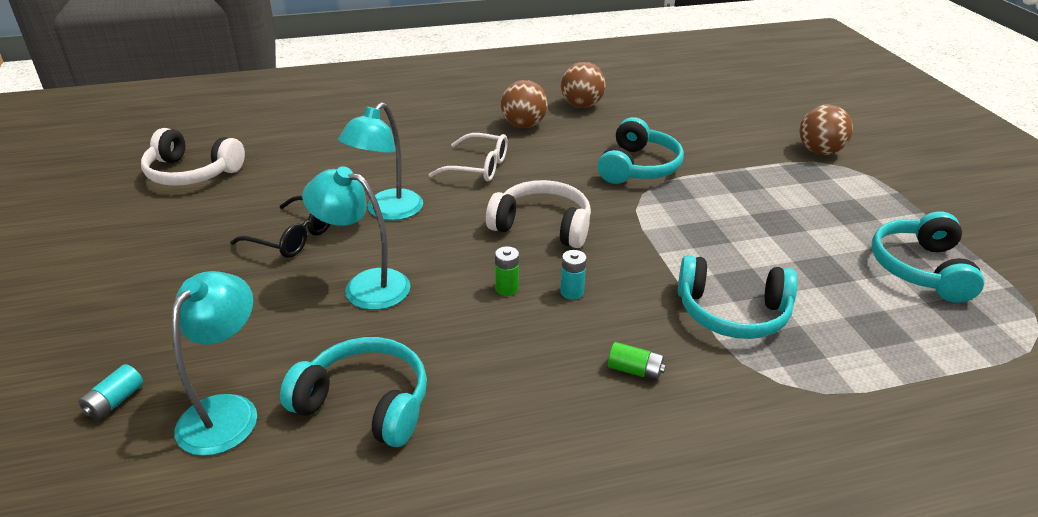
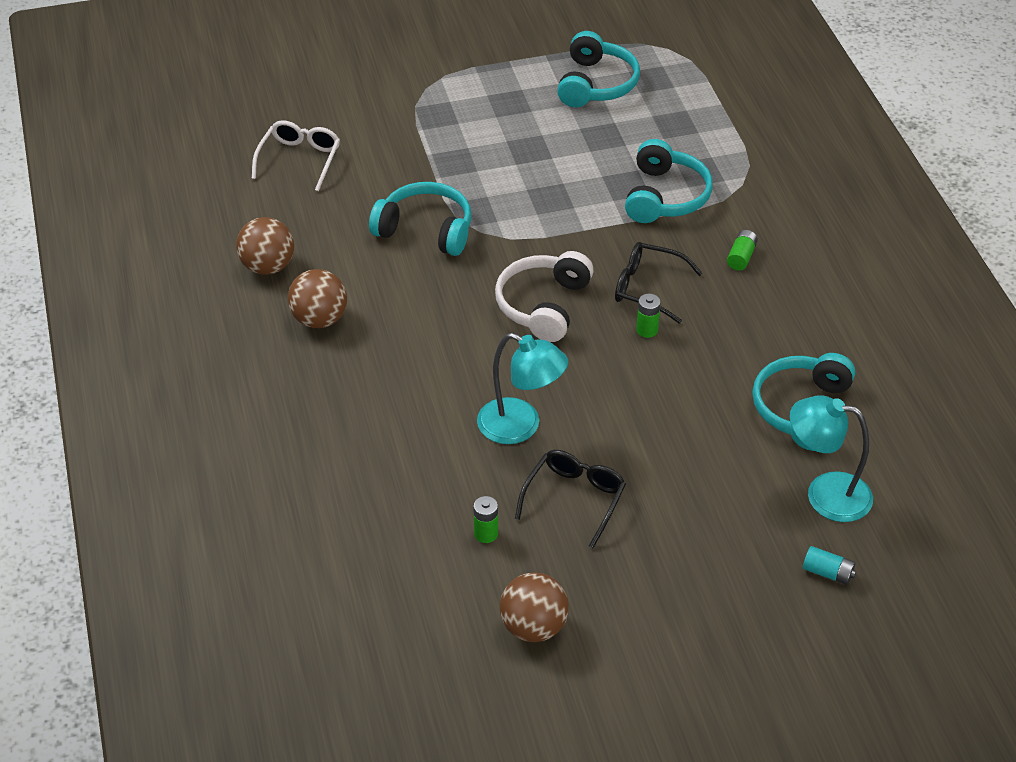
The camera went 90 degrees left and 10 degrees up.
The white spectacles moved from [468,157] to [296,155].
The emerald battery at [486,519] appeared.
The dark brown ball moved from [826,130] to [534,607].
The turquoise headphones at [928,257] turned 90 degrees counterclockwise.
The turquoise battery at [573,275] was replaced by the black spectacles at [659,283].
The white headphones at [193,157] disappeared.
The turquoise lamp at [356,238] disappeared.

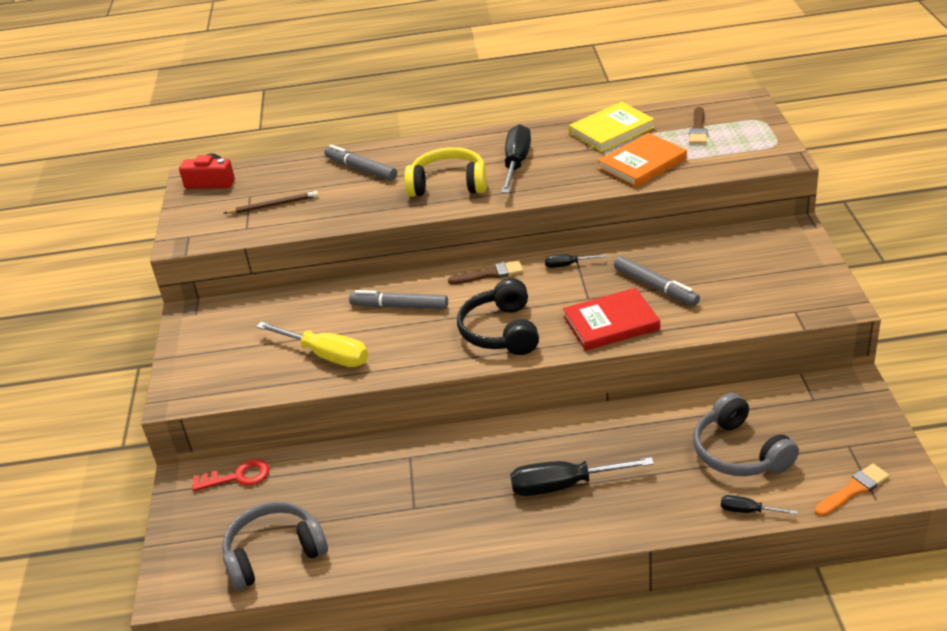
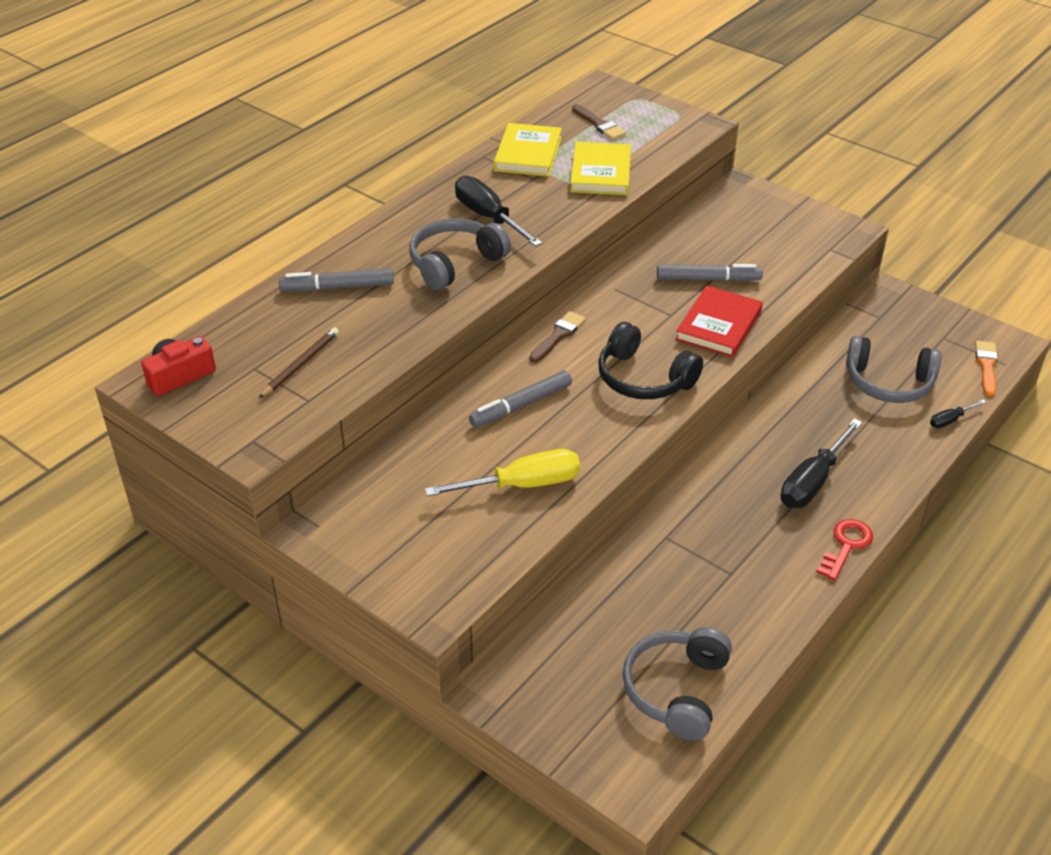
The camera went 50 degrees left and 5 degrees up.
The bright yellow headphones at [445,172] became the grey headphones at [460,254].
The bright orange hardcover at [642,160] became the bright yellow hardcover at [600,168].
The crimson door key moved from [230,475] to [844,550].
The black screwdriver at [575,261] disappeared.

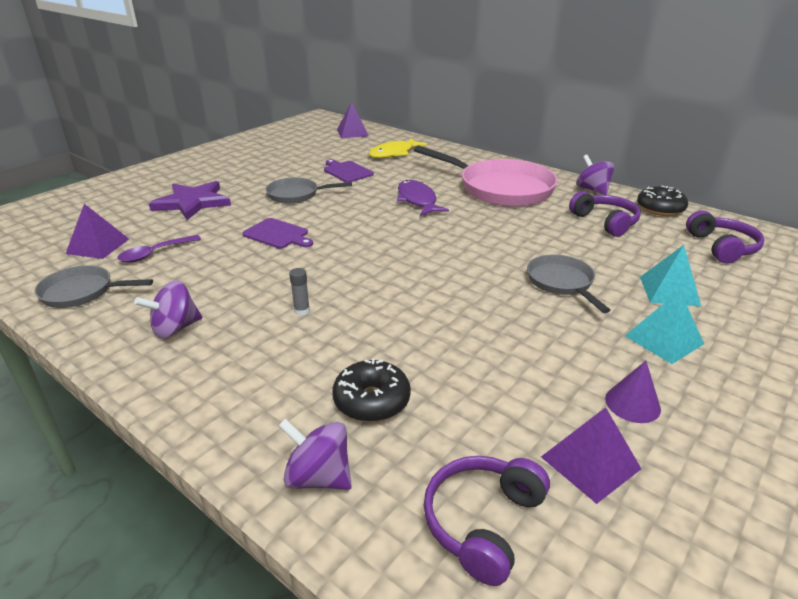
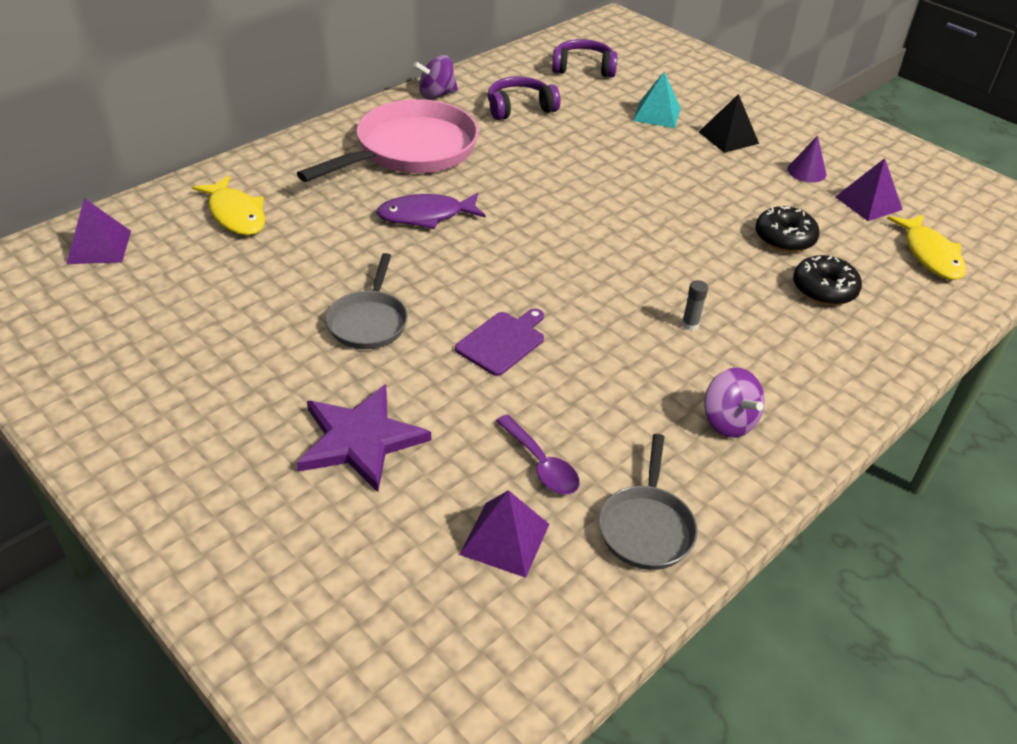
The camera went 85 degrees left and 10 degrees up.
The turquoise pyramid at [664,327] became the black pyramid at [729,123].
The black donut moved from [662,201] to [787,229].
The purple headphones at [486,521] was replaced by the bright yellow fish figure at [926,247].
The purple whirligig at [315,454] disappeared.
The purple bread board at [349,171] disappeared.
The grey pan at [568,284] disappeared.

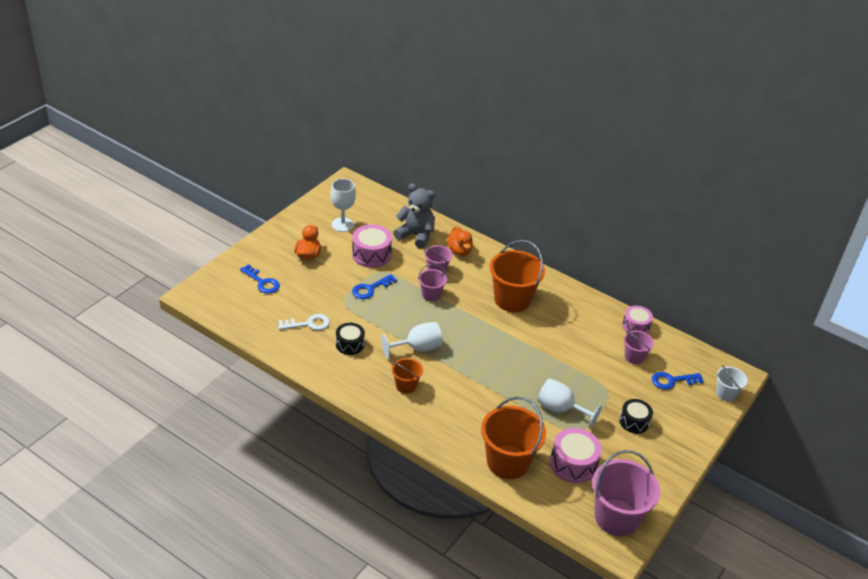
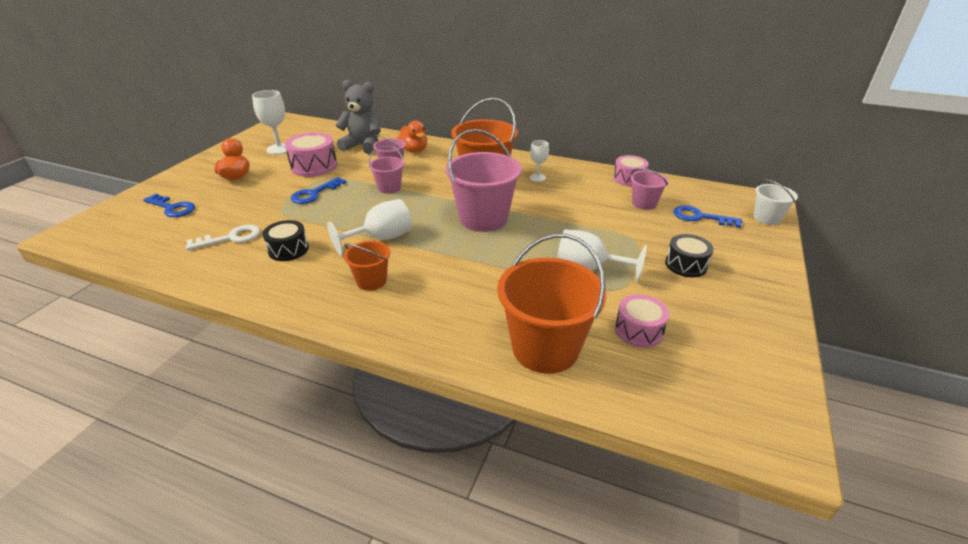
The camera went 10 degrees left and 5 degrees down.
The rose-pink bucket moved from [626,493] to [484,180].
The white wine glass at [539,161] appeared.
The rose-pink snare drum at [576,455] changed to 0.67 times the size.
The cobalt door key at [678,381] turned 45 degrees clockwise.

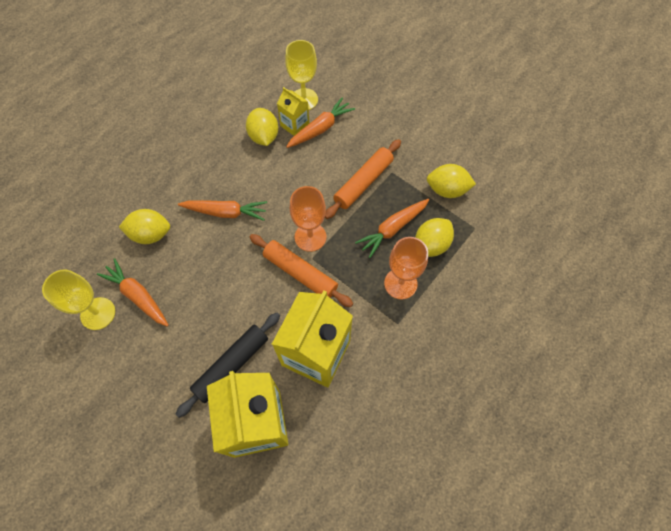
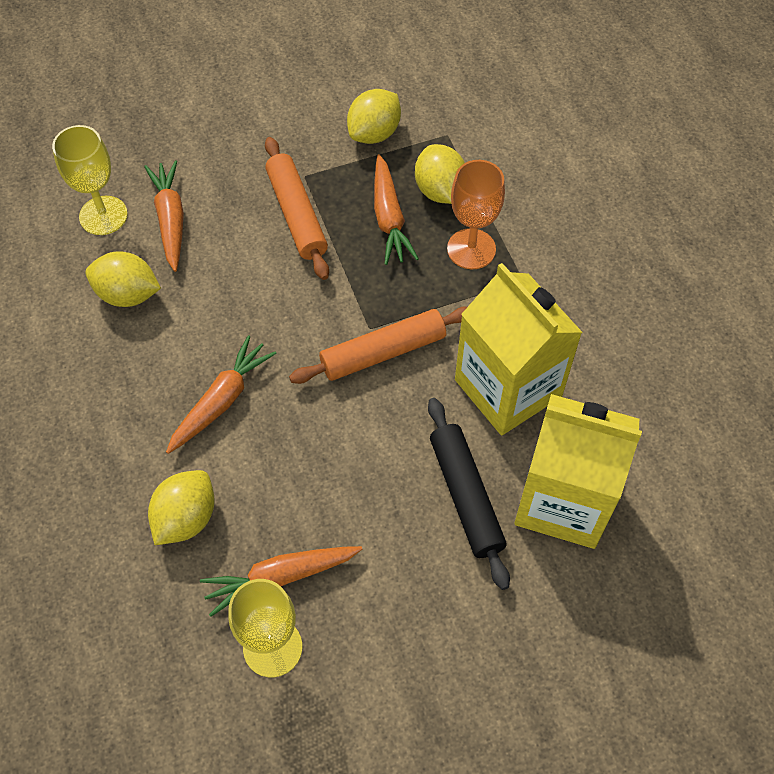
The camera went 60 degrees left and 5 degrees down.
The bright yellow milk carton at [293,111] disappeared.
The bright orange wine glass at [308,219] disappeared.

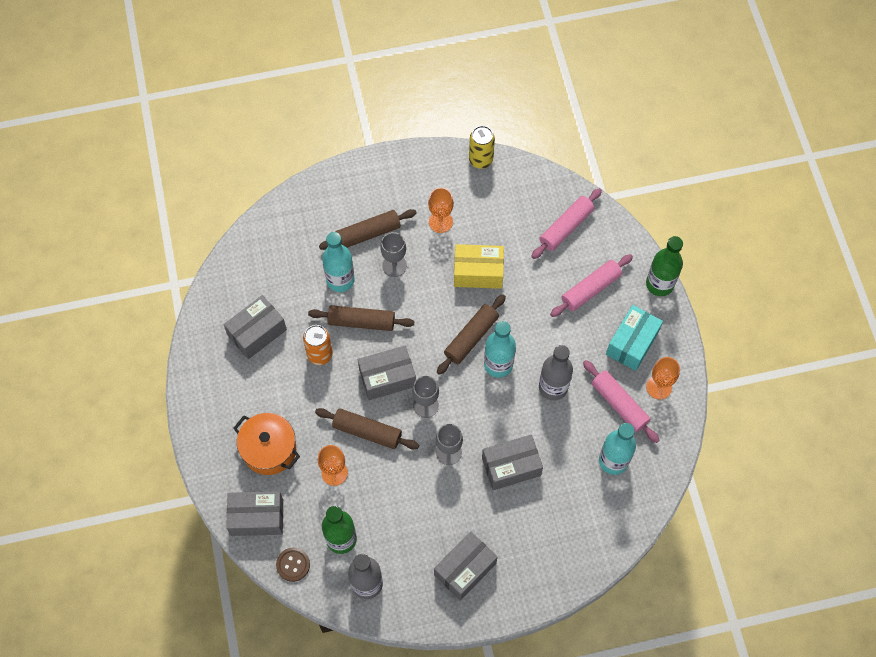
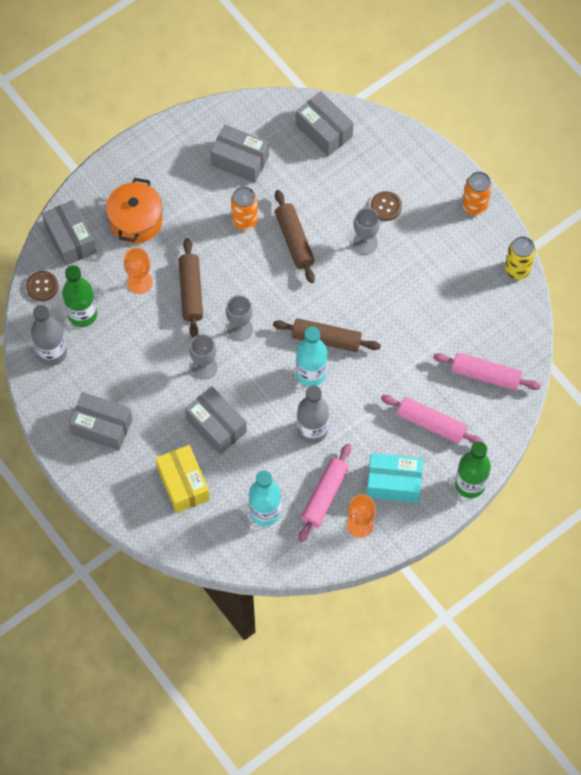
The camera went 65 degrees right and 0 degrees up.
The bright yellow parcel moved from [479,266] to [183,479].
The grey parcel moved from [387,372] to [325,123].
The dark brown pastry roller at [368,229] was replaced by the dark brown button at [386,206].
The bright orange can at [477,193] appeared.
The turquoise bottle at [338,262] disappeared.
The bright orange wine glass at [441,210] disappeared.

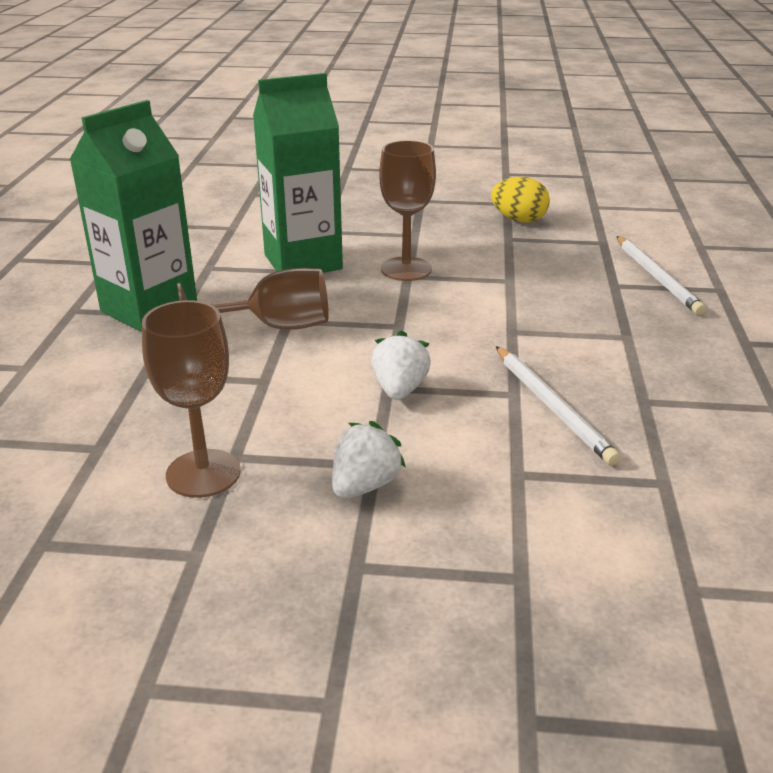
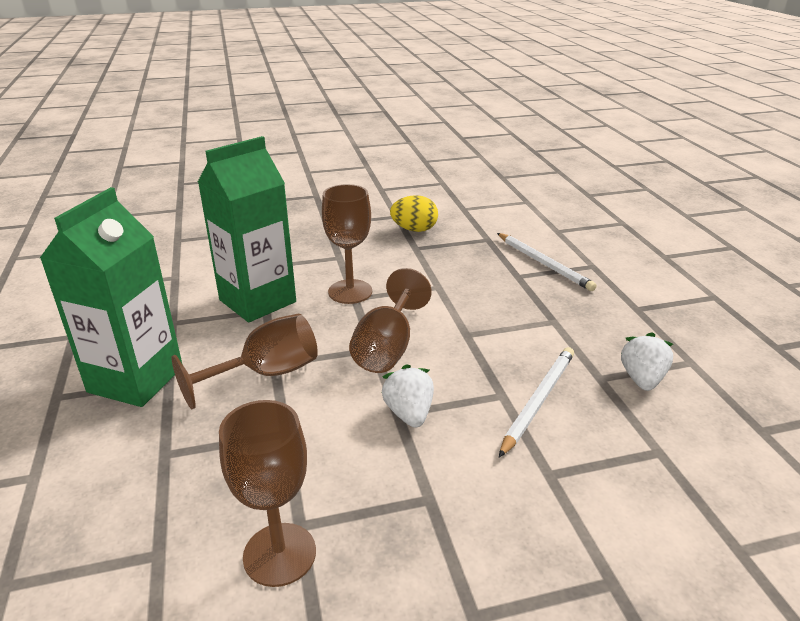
The camera went 20 degrees left and 0 degrees up.
The dark brown wine glass at [390,320] appeared.
The white lead pencil at [558,405] turned 105 degrees counterclockwise.
The white strawberry moved from [369,459] to [647,361].

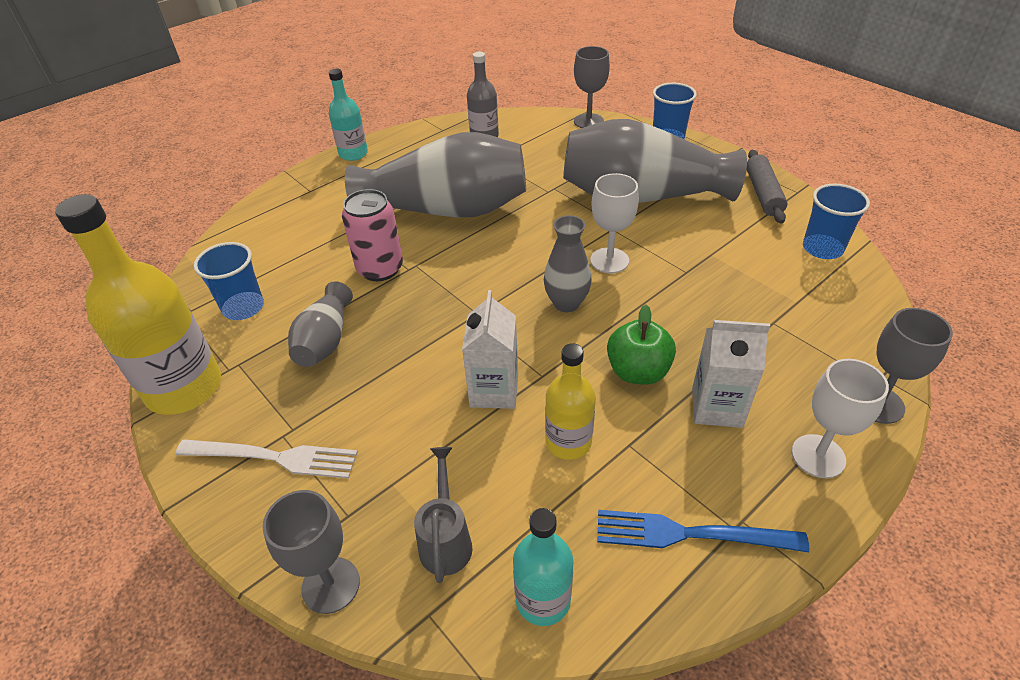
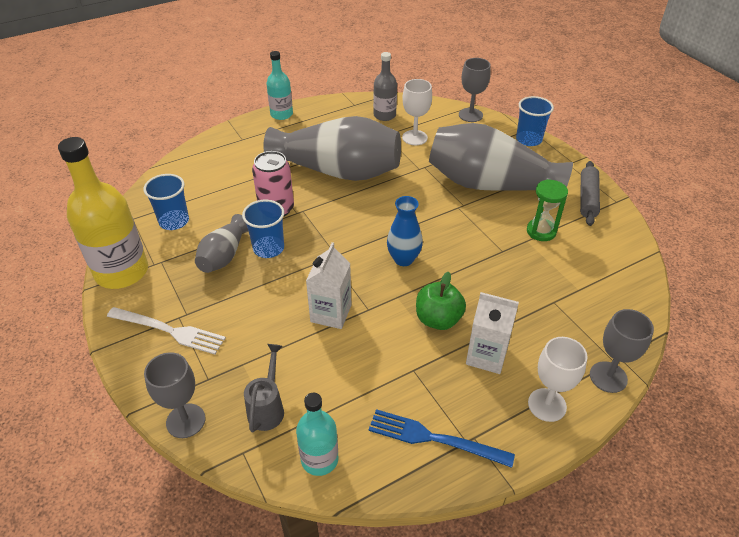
The camera went 10 degrees right and 0 degrees up.
The cobalt tumbler moved from [836,221] to [263,229].
The grey vase at [568,263] became the cobalt vase at [405,231].
The white wine glass moved from [614,223] to [417,112].
The emerald hourglass at [547,210] appeared.
The bright yellow bottle at [570,401] disappeared.

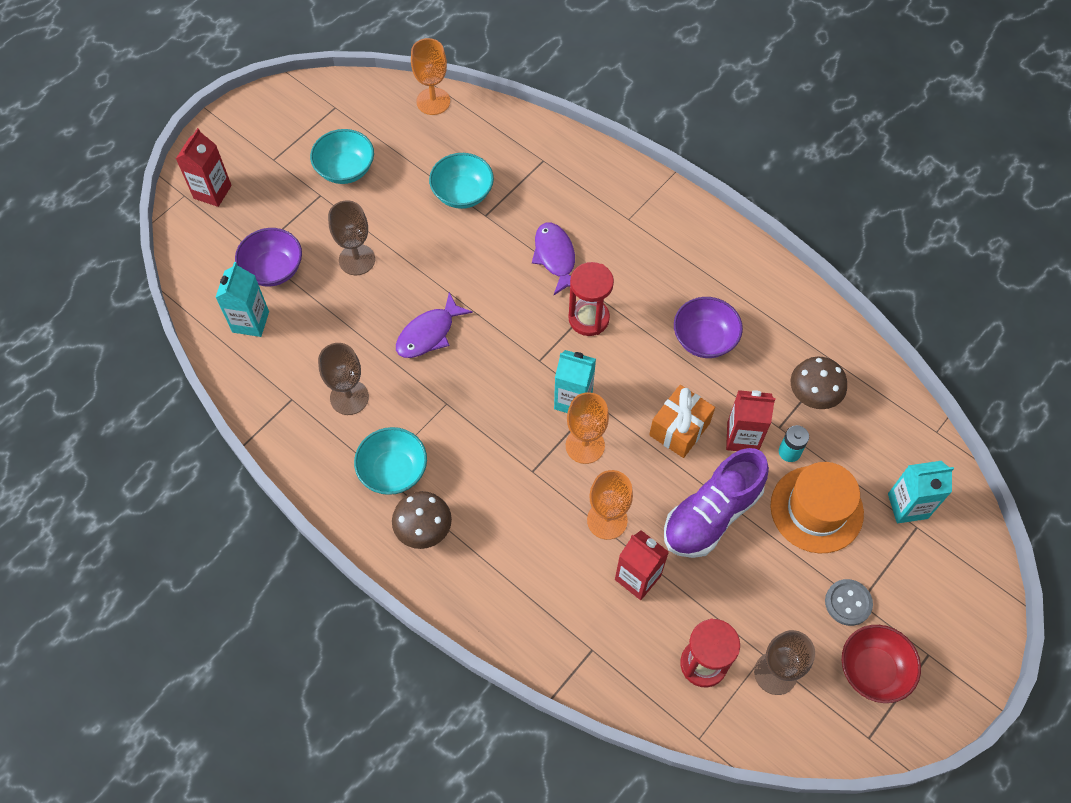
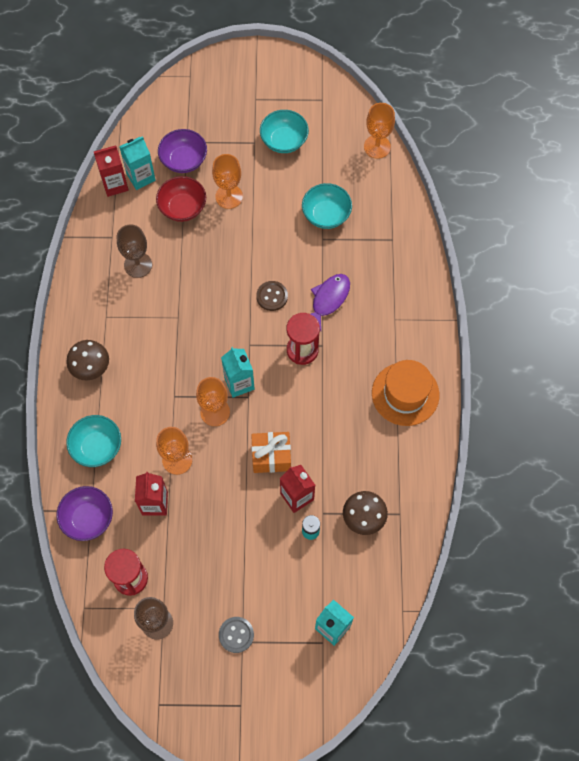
The camera went 50 degrees right and 5 degrees up.
The purple bowl moved from [708,327] to [85,513].
The turquoise bowl moved from [390,461] to [93,441].
The crimson milk carton moved from [204,167] to [111,171].
The crimson bowl moved from [881,664] to [181,199].
The dark brown wine glass at [351,237] became the bright orange wine glass at [227,181].
The dark brown button at [272,296] appeared.
The bright orange top hat moved from [817,507] to [405,393].
The purple fish figure at [434,325] disappeared.
The purple lace-up shoe at [716,503] disappeared.

